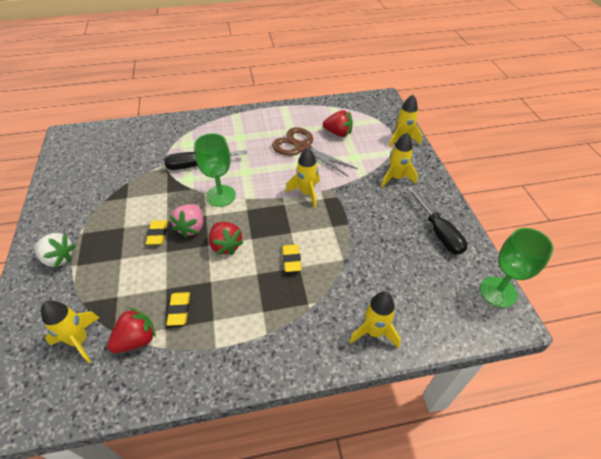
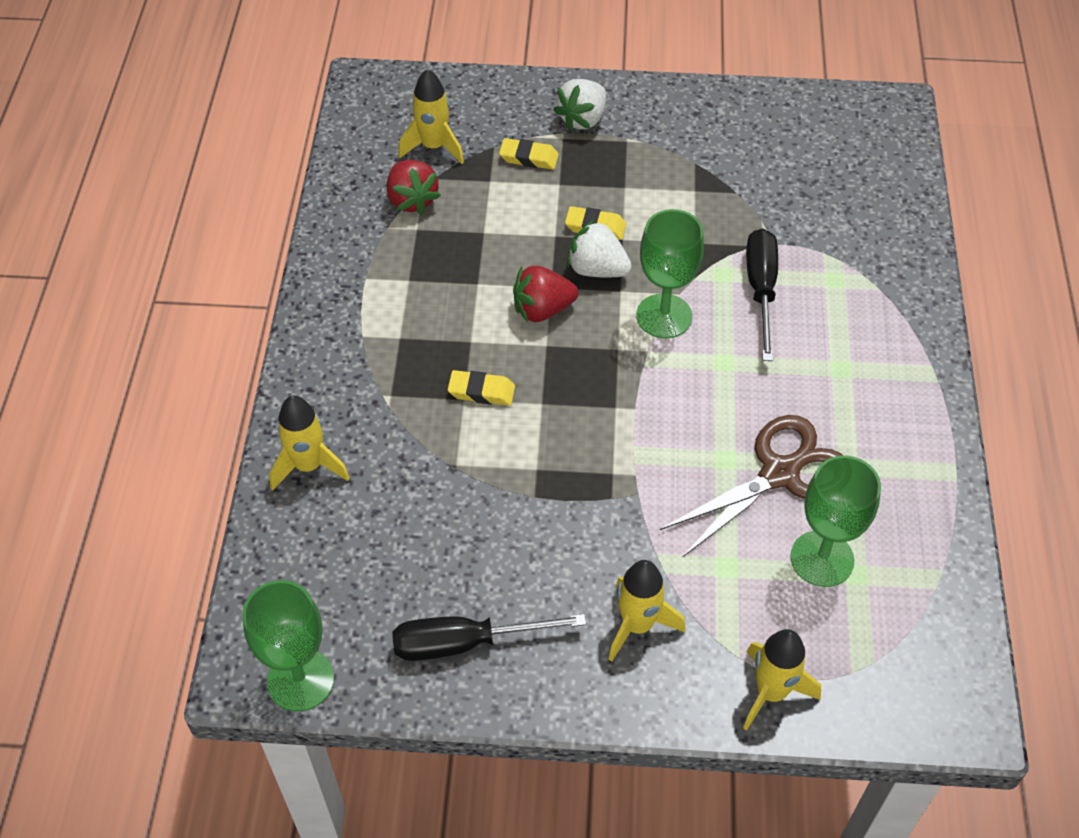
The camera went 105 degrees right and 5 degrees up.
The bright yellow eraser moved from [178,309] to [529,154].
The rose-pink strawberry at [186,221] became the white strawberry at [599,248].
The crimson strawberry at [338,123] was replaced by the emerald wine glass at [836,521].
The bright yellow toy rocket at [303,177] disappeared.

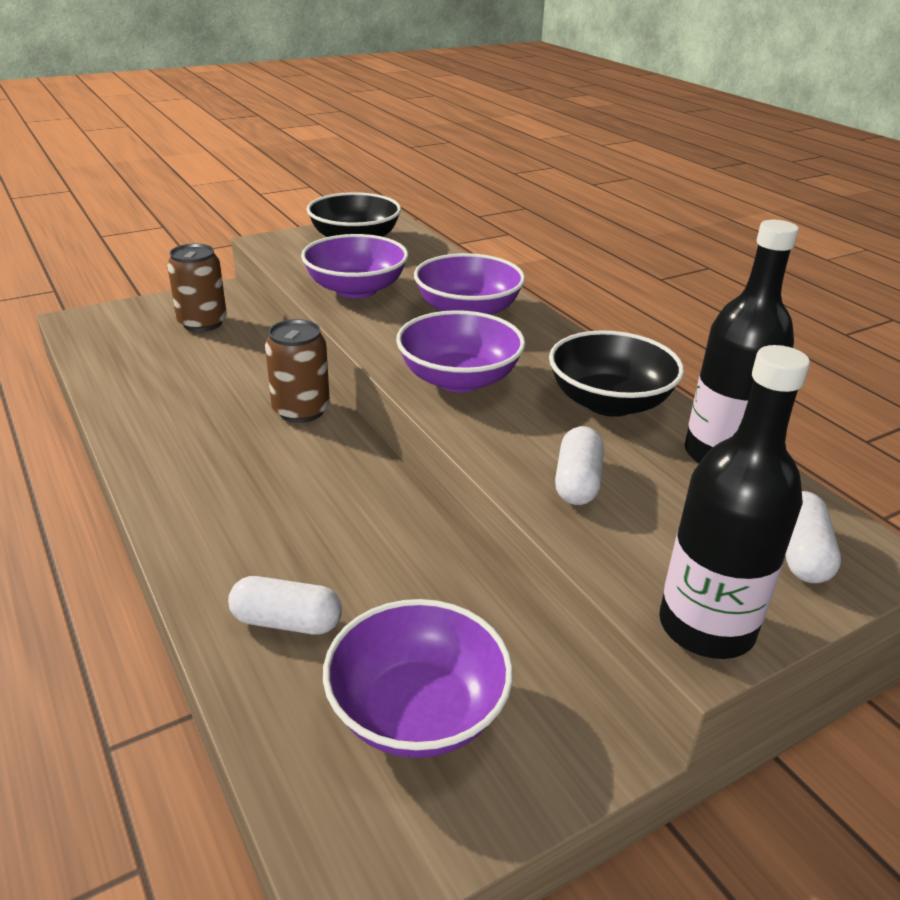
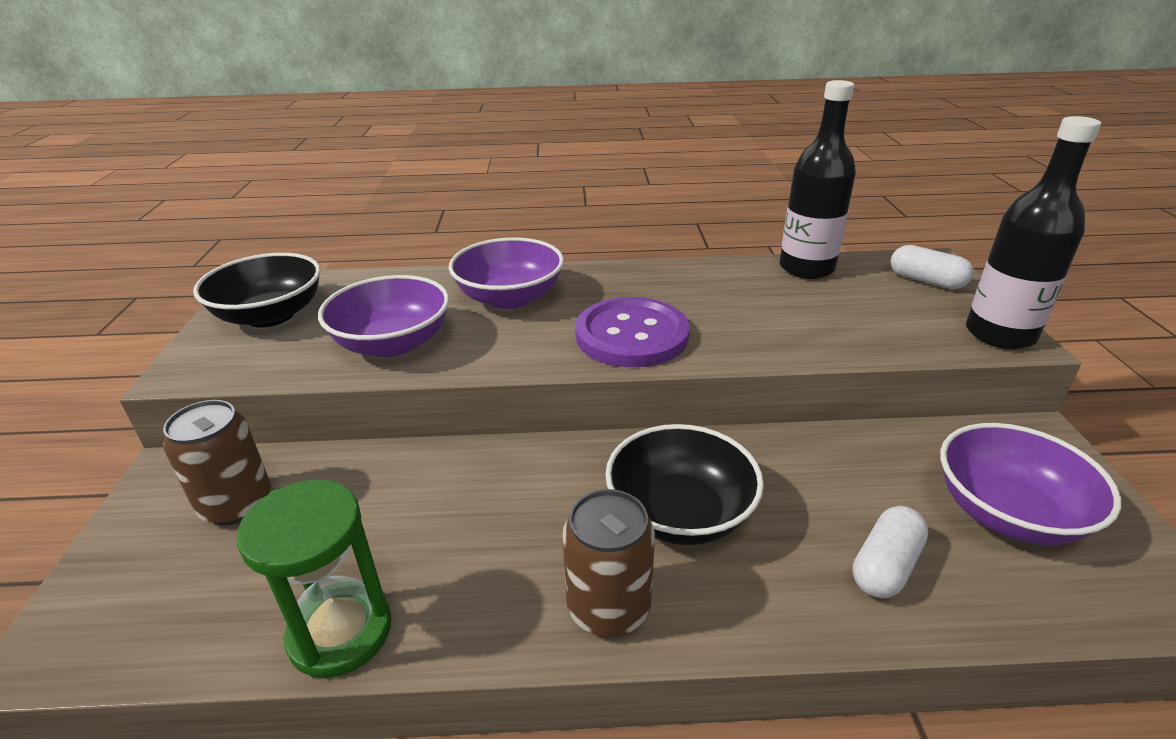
The camera went 60 degrees left and 0 degrees up.
The emerald hourglass at [314,579] appeared.
The dark brown can moved from [297,371] to [608,563].
The purple bowl at [460,351] was replaced by the purple button at [632,332].
The black bowl moved from [616,373] to [684,484].
The white pill shape at [579,465] disappeared.

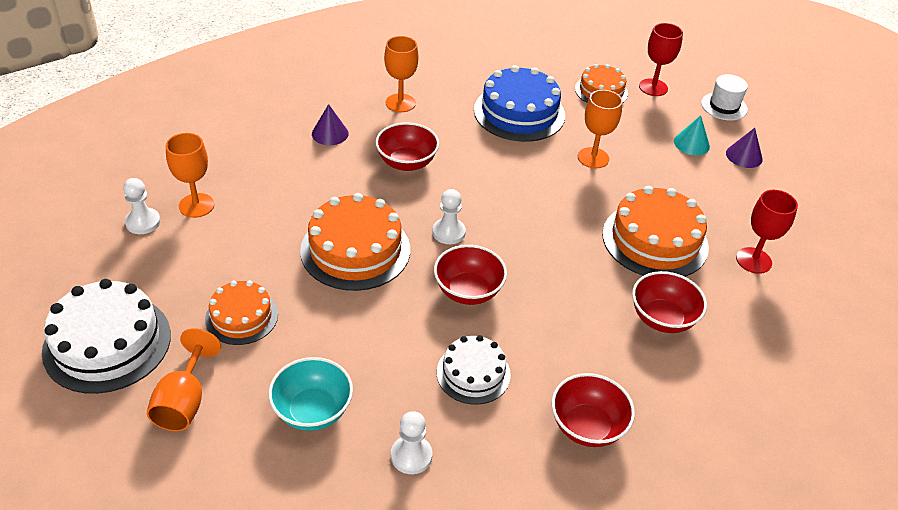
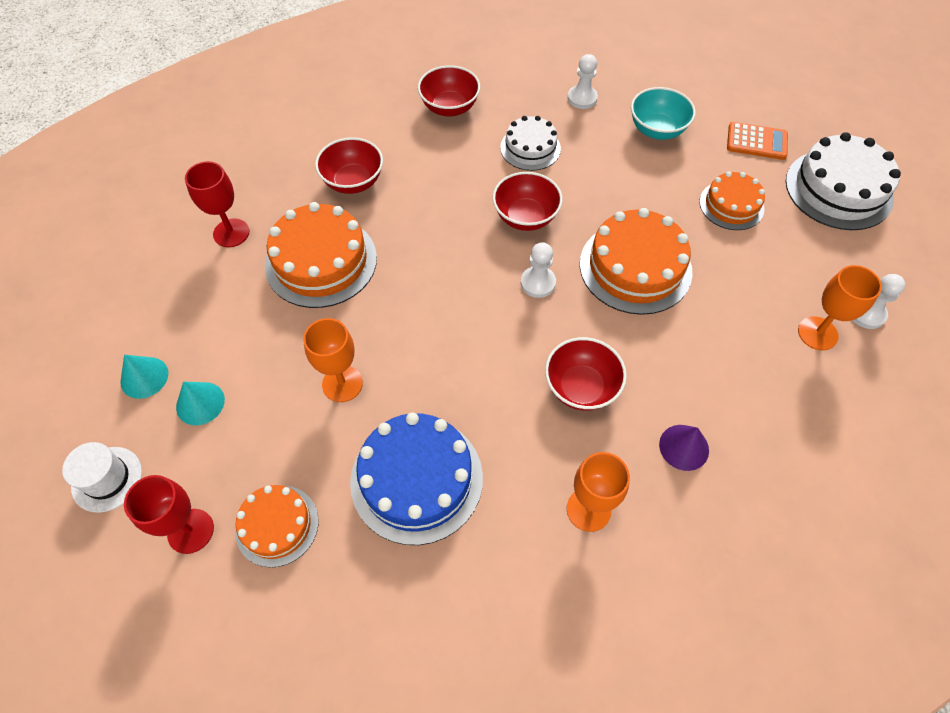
The camera went 170 degrees left and 15 degrees up.
The purple cone at [744,148] became the turquoise cone at [144,377].
The bright orange wine glass at [184,379] was replaced by the bright orange calculator at [757,141].

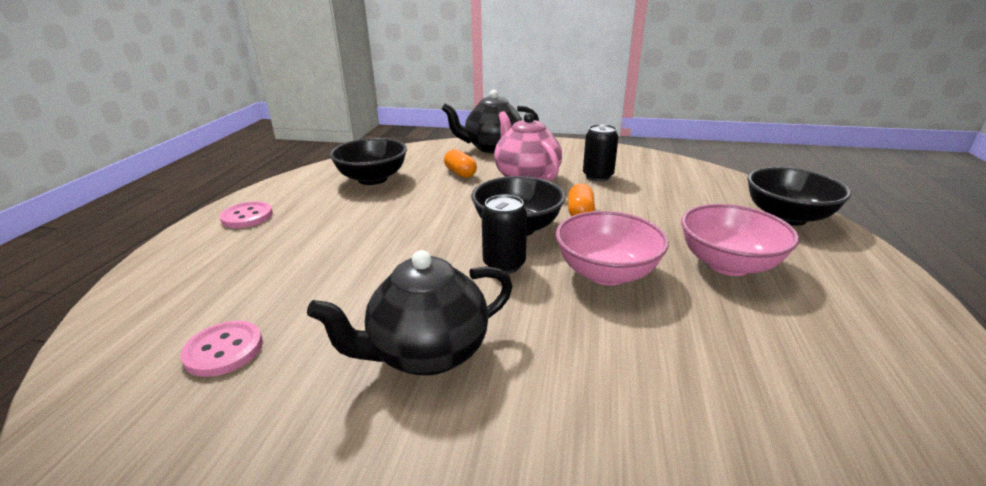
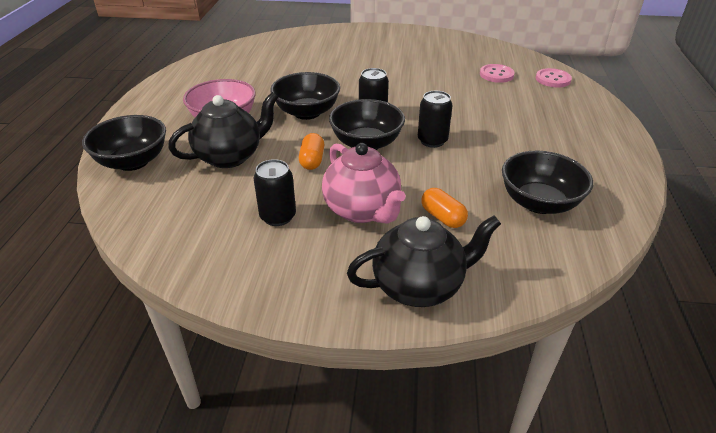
The camera went 175 degrees right and 10 degrees up.
The black tea pot moved from [410,313] to [223,130].
The rose-pink bowl at [612,248] became the black bowl at [305,96].
The black can at [435,119] appeared.
The rose-pink button moved from [246,214] to [554,77].

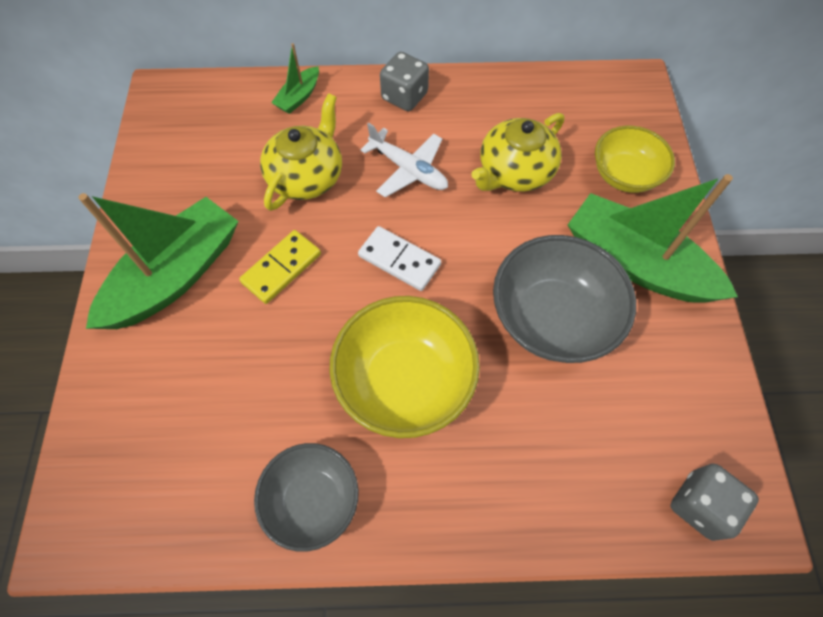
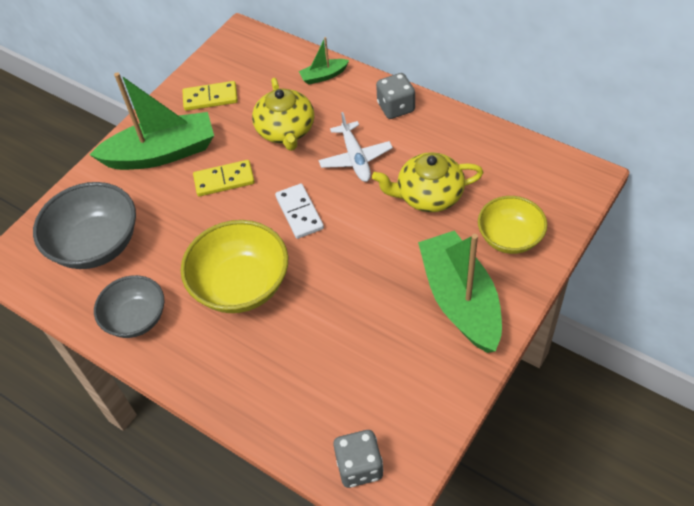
The camera went 40 degrees right and 10 degrees down.
The grey bowl moved from [564,299] to [84,225].
The bright yellow domino at [210,96] appeared.
The bright yellow tea pot at [301,152] turned 105 degrees clockwise.

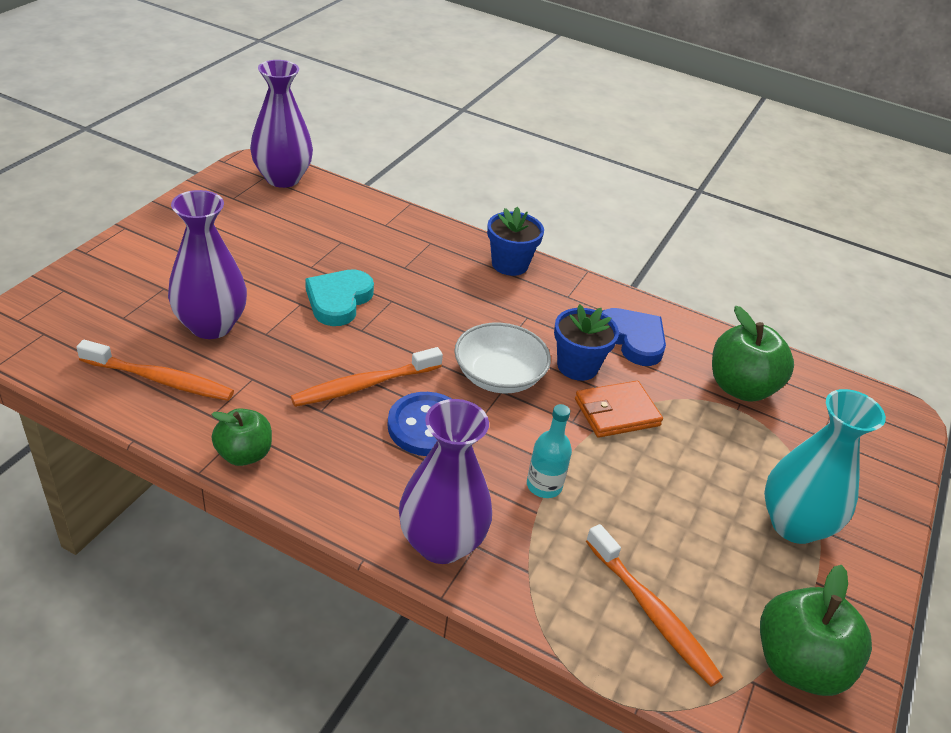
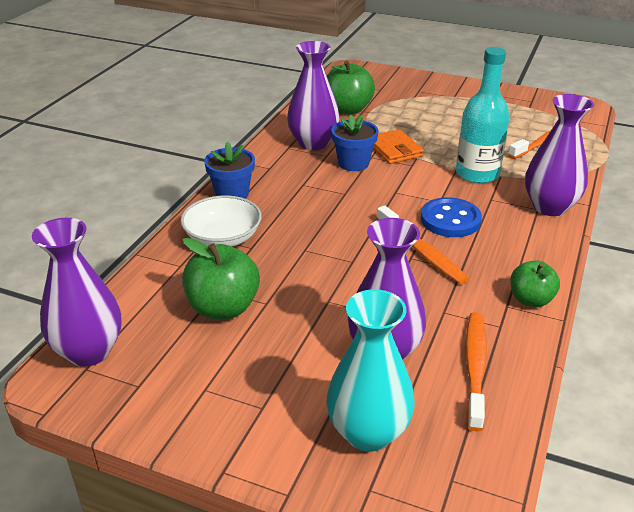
The camera went 90 degrees left and 5 degrees down.
The white bowl moved from [502,358] to [221,221].
The emerald toy apple moved from [816,630] to [221,278].
The cobalt heart shape at [634,337] was replaced by the purple vase at [313,95].
The turquoise vase moved from [825,466] to [370,370].
The turquoise bottle at [549,451] changed to 1.82 times the size.
The turquoise heart shape at [339,297] disappeared.

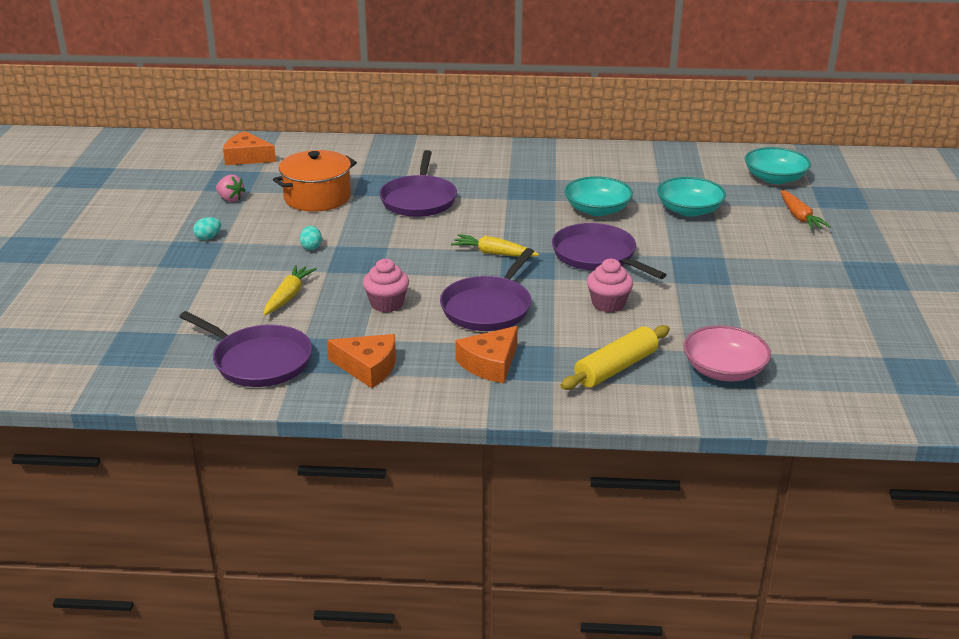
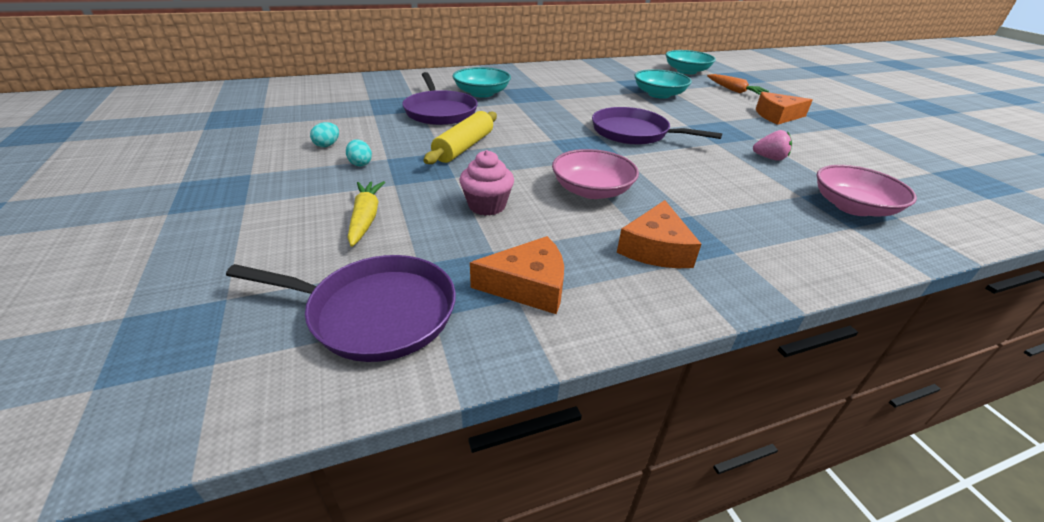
The camera went 25 degrees left and 5 degrees up.
The turquoise egg shape moved from [207,228] to [324,134].
The bright yellow pastry roller moved from [615,357] to [460,137].
The turquoise bowl moved from [598,196] to [481,82].
The purple pan at [487,289] was replaced by the rose-pink bowl at [595,174].
The rose-pink strawberry moved from [231,188] to [772,145].
The bright orange cheese wedge moved from [249,148] to [784,108].
The bright orange pot at [315,181] disappeared.
The bright yellow toy carrot at [495,245] disappeared.
The rose-pink cupcake at [610,286] disappeared.

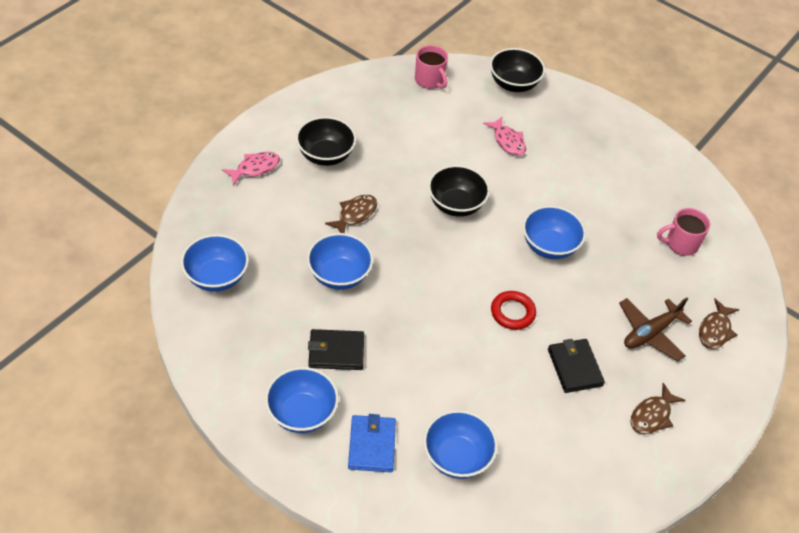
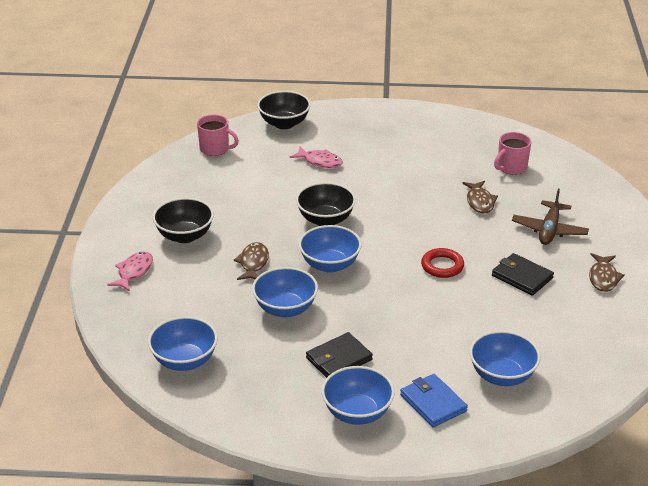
The camera went 30 degrees left and 15 degrees down.
The cobalt bowl moved from [554,232] to [330,249].
The dark brown fish figure moved from [719,324] to [480,197].

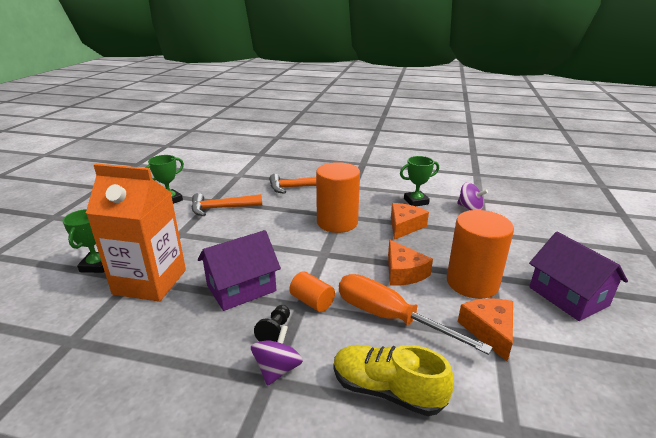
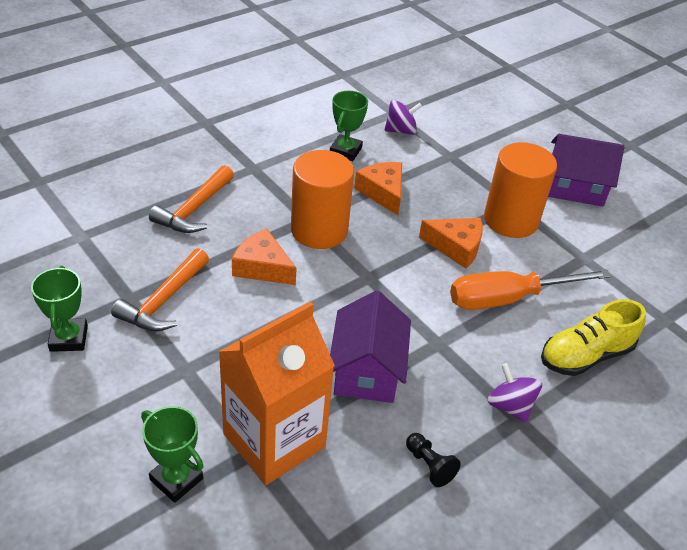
The camera went 55 degrees left and 15 degrees up.
The bright orange cheese wedge moved from [485,329] to [264,256].
The black game pawn moved from [272,323] to [433,460].
The bright orange cylinder at [312,291] disappeared.

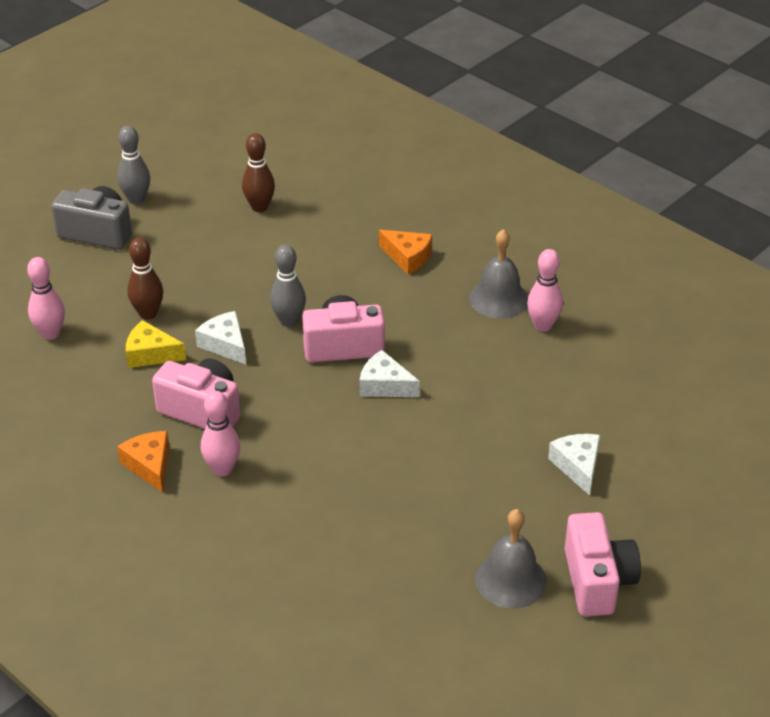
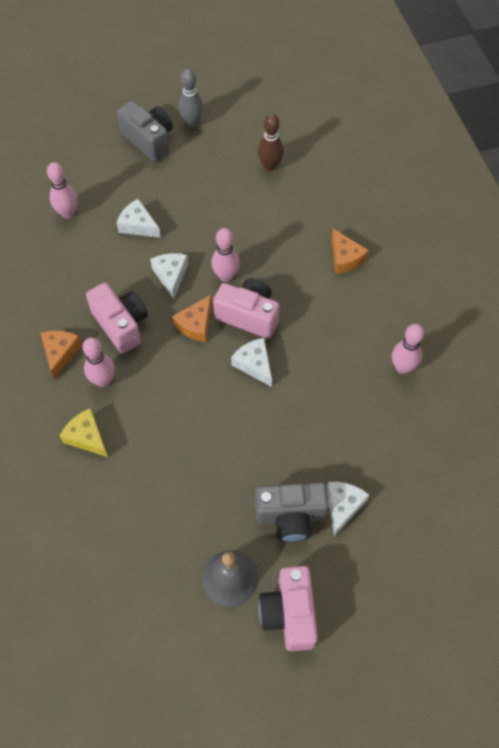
The camera went 30 degrees right and 20 degrees up.
The bright yellow cheese wedge moved from [156,344] to [84,432].
The dark brown skittle at [145,278] was replaced by the white cheese wedge at [139,218].
The bright orange cheese wedge at [192,318] appeared.
The grey skittle at [288,286] became the rose-pink skittle at [225,255].
The grey photo camera at [292,512] appeared.
The rose-pink photo camera at [603,564] turned 150 degrees clockwise.
The grey hand bell at [498,274] disappeared.

